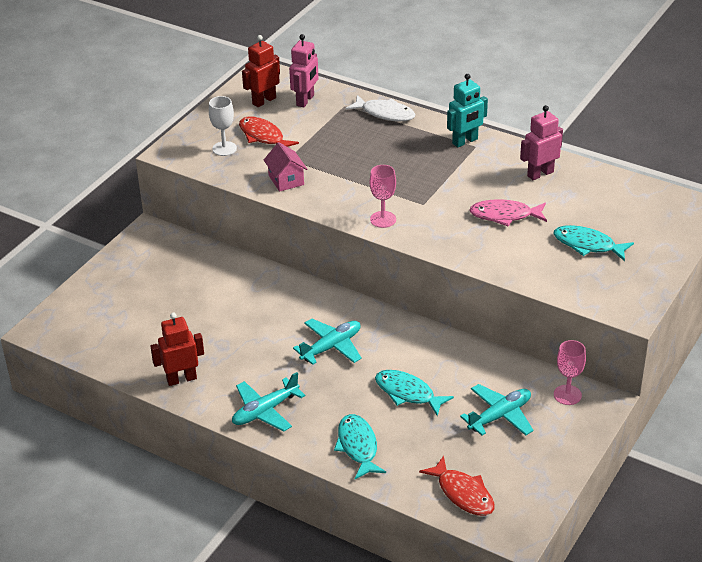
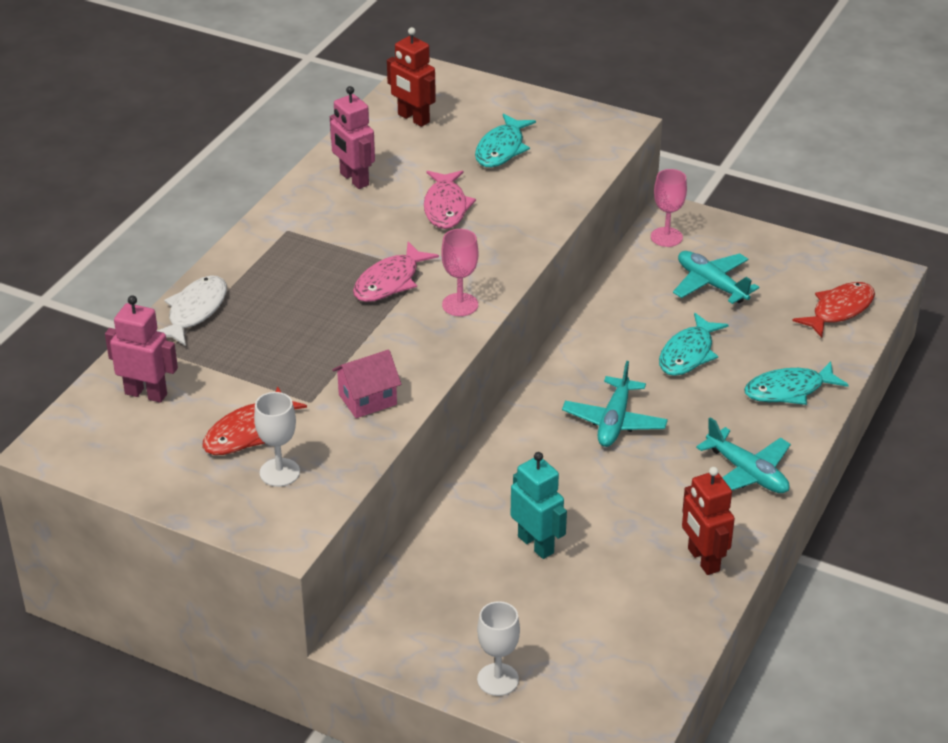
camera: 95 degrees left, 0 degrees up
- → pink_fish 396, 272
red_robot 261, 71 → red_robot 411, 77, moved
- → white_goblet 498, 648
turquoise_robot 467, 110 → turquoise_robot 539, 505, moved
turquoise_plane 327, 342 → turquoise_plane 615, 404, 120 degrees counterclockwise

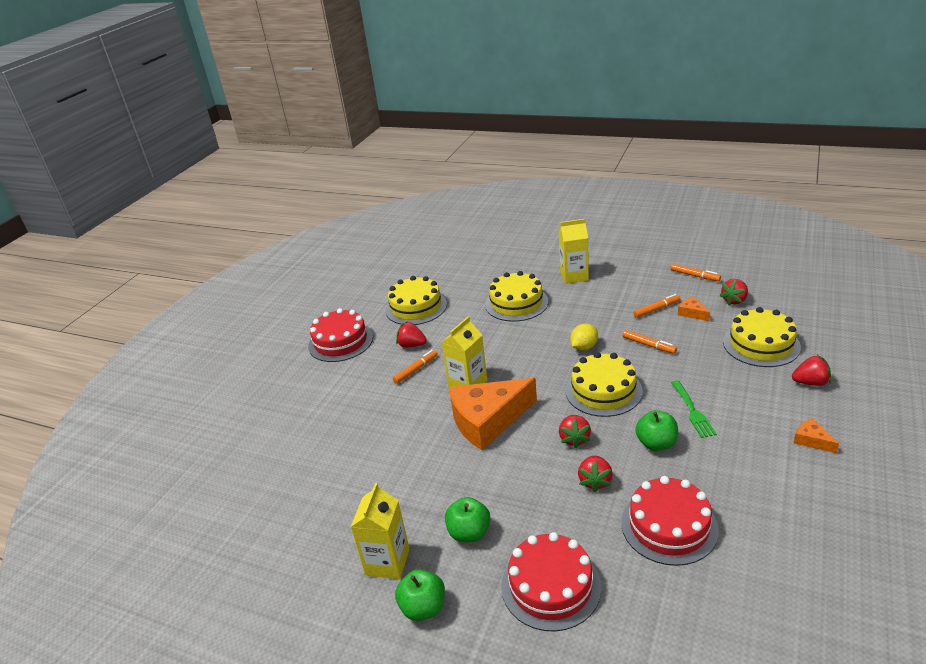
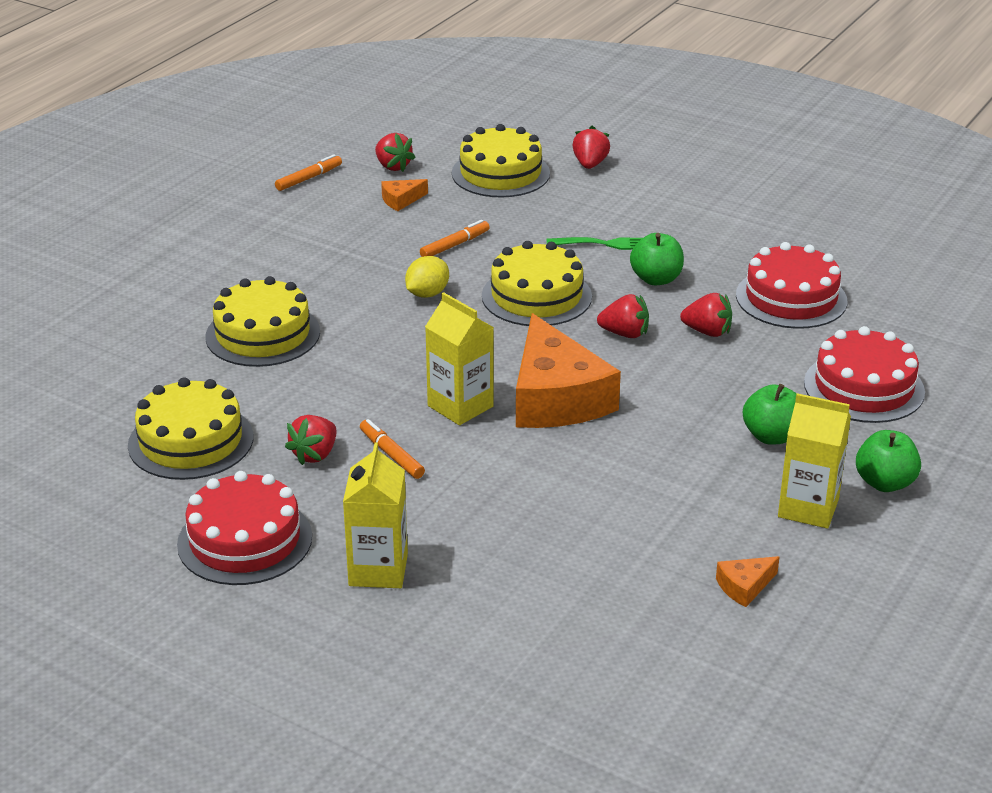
camera: 85 degrees left, 0 degrees up
yellow_carton 574, 251 → yellow_carton 375, 515, moved
yellow_lemon 584, 337 → yellow_lemon 427, 277, 75 degrees clockwise
orange_cheese 816, 435 → orange_cheese 747, 581, moved
orange_marker 657, 306 → -

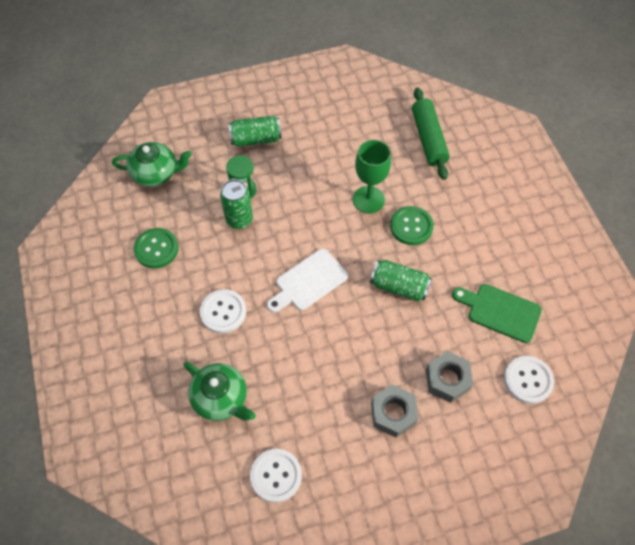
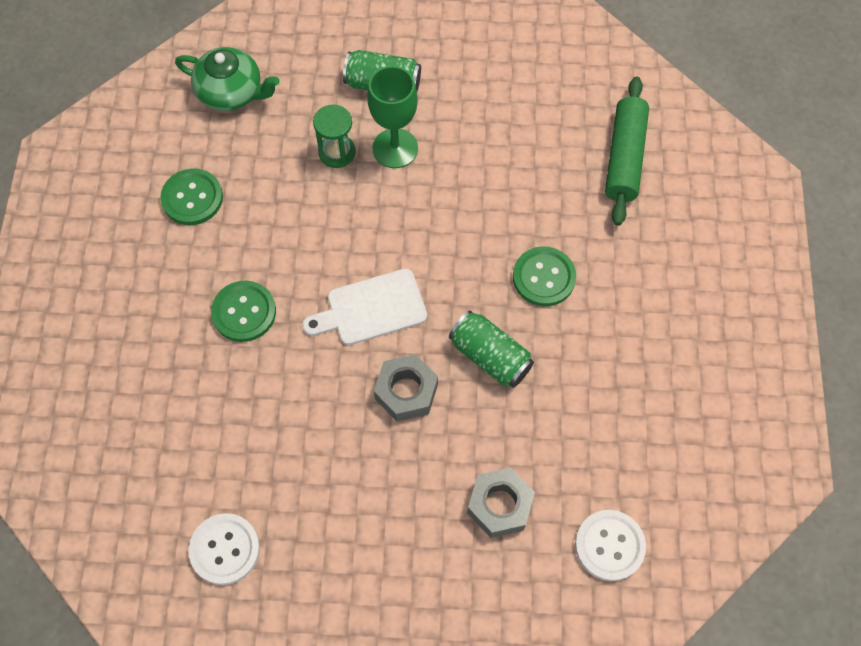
camera: 20 degrees right, 5 degrees up
white_button 223, 311 → green_button 243, 311
green_goblet 372, 176 → green_goblet 392, 117, moved
grey_nut 394, 411 → grey_nut 406, 388, moved
green_teapot 220, 391 → -
green_can 236, 204 → -
green_cutting_board 497, 313 → -

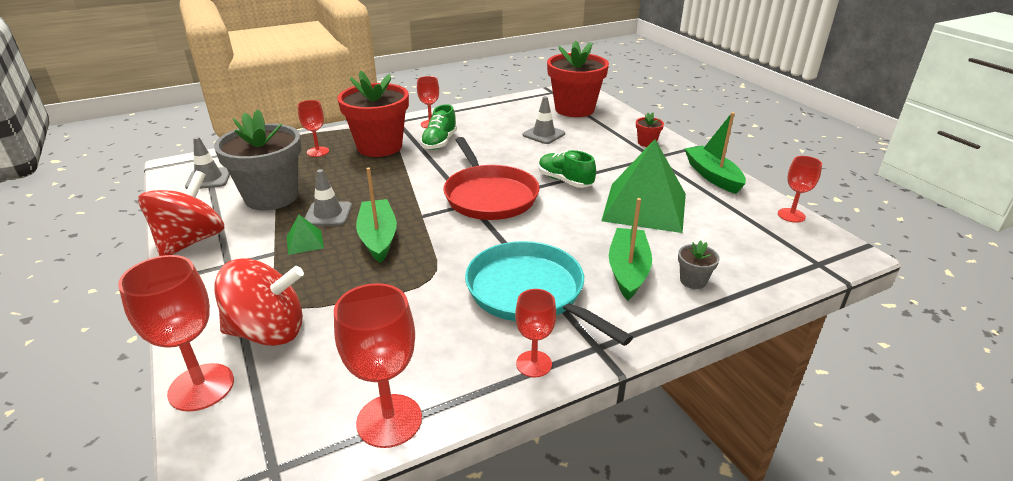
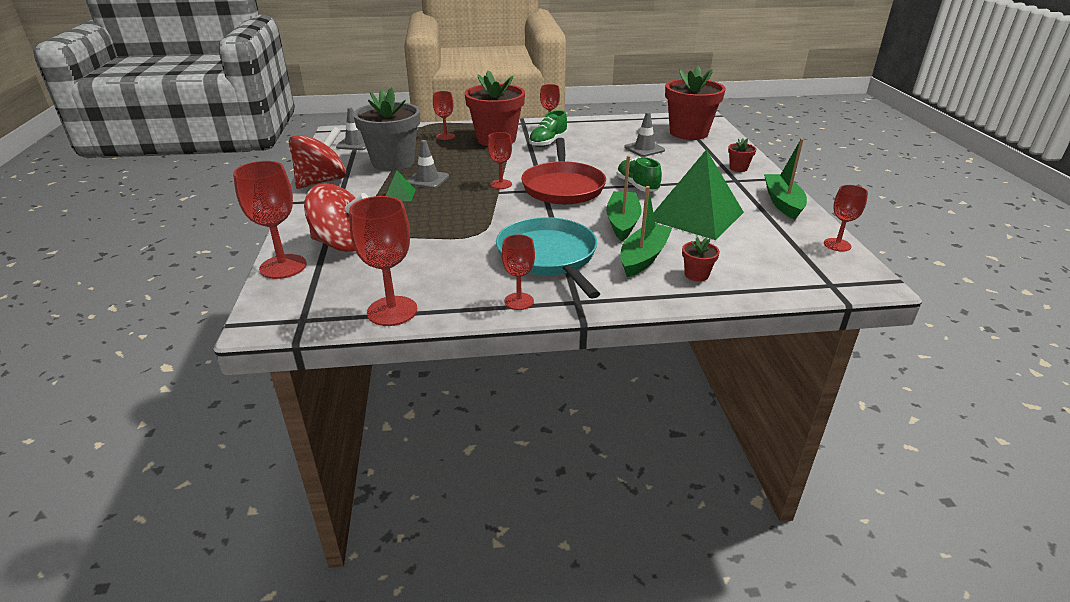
camera: 20 degrees right, 0 degrees up
- → red_goblet 500, 160
green_boat 376, 215 → green_boat 624, 198, moved
grey_flower_pot 699, 264 → red_flower_pot 701, 259

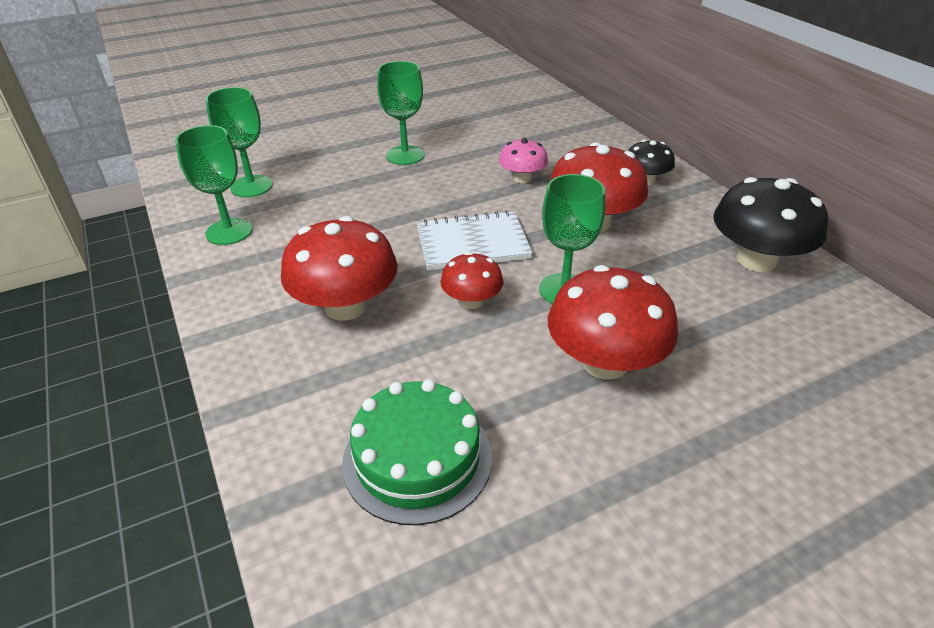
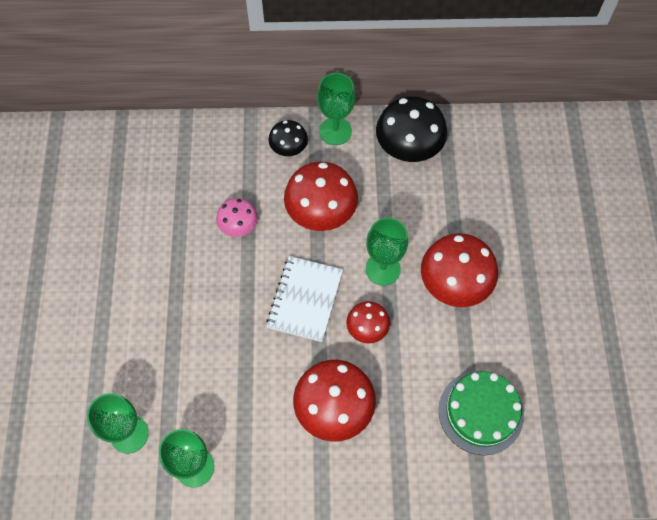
camera: 65 degrees left, 25 degrees up
green_goblet 401, 113 → green_goblet 336, 109, moved

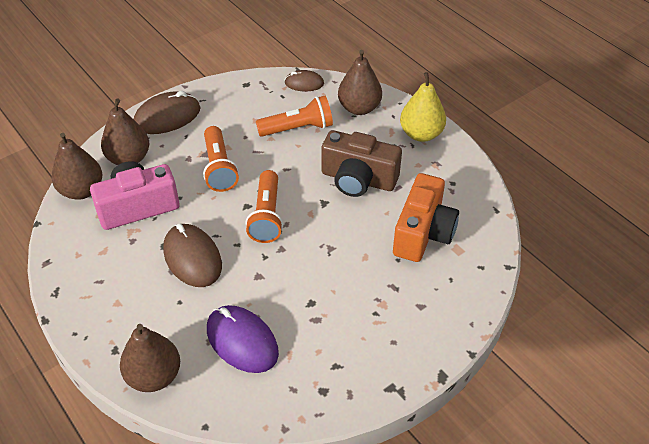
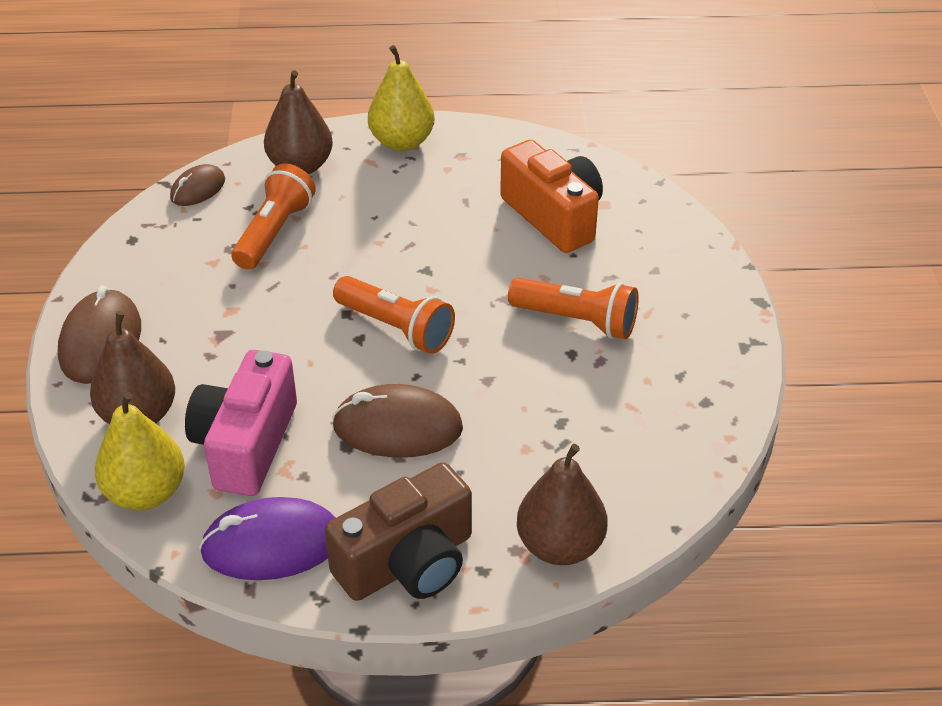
camera: 55 degrees left, 5 degrees down
brown_pear 76, 166 → yellow_pear 140, 451
purple_mouse 243, 339 → purple_mouse 267, 538, moved
brown_camera 361, 163 → brown_camera 398, 531, moved
orange_flashlight 221, 159 → orange_flashlight 573, 308, moved

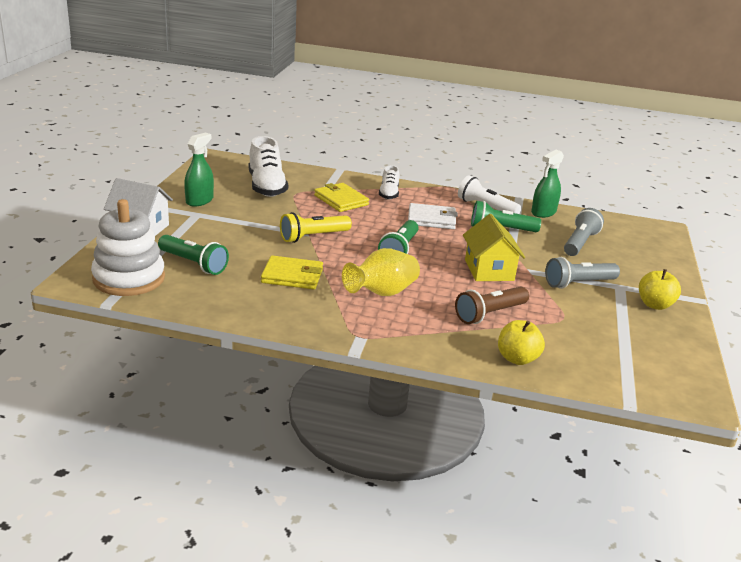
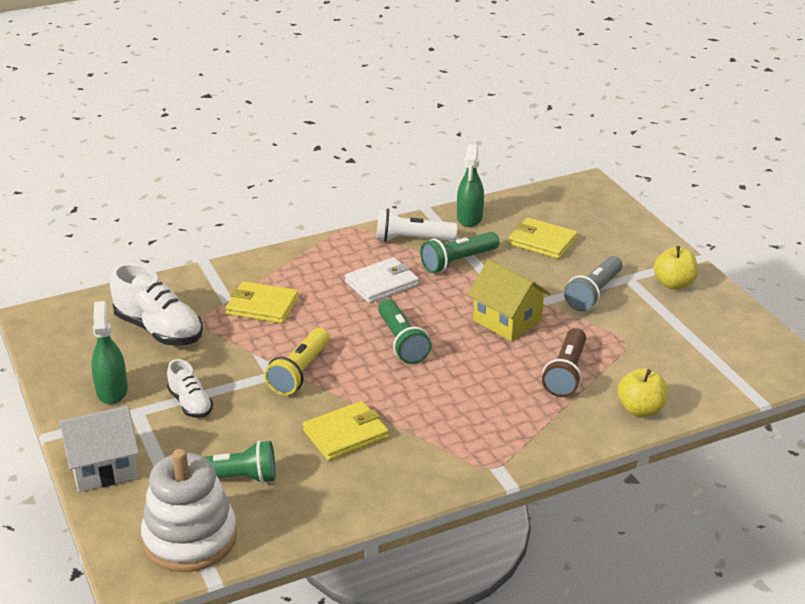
camera: 35 degrees left, 5 degrees up
white_shoe 389, 182 → white_shoe 190, 388, moved
grey_flashlight 584, 232 → yellow_wallet 543, 238
yellow_vase 381, 272 → -

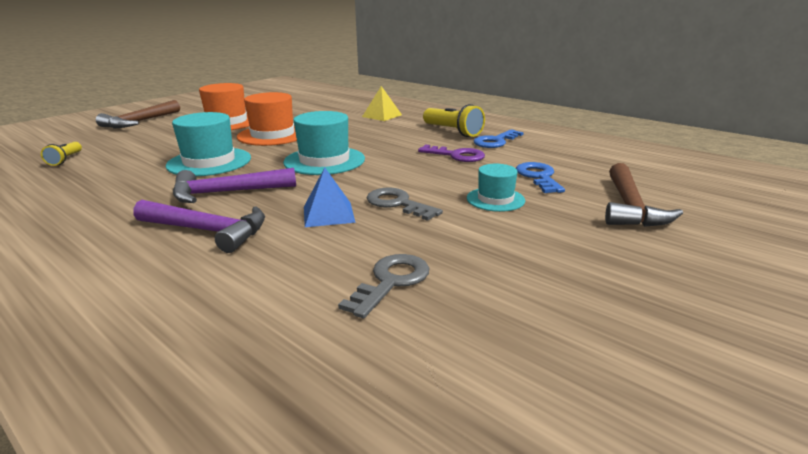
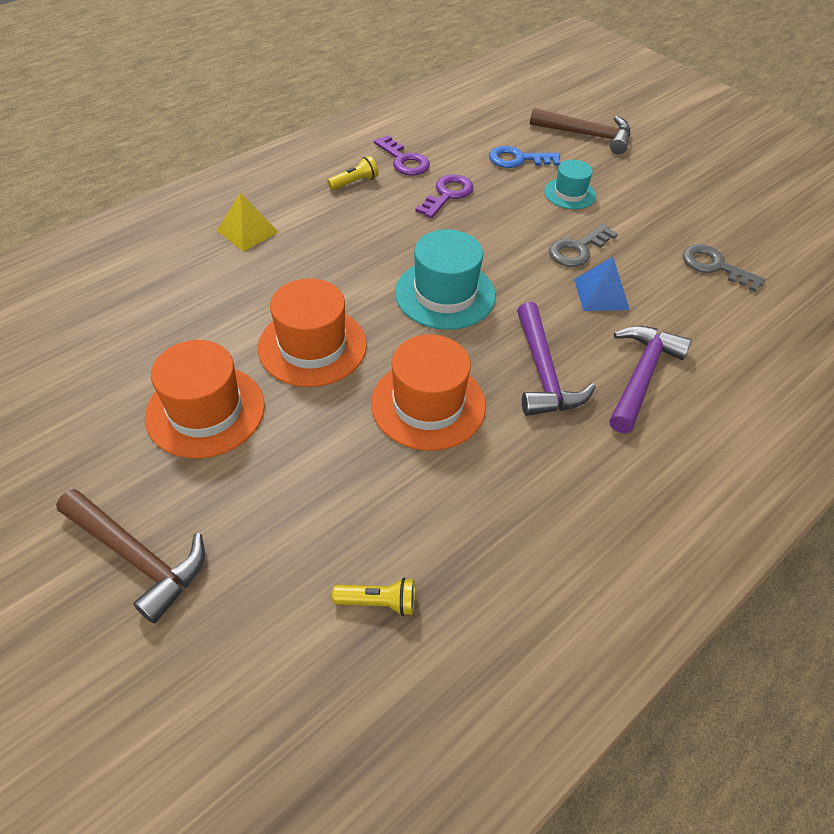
camera: 85 degrees left, 25 degrees up
yellow_flashlight 454, 120 → yellow_flashlight 353, 173, x0.58
turquoise_hat 208, 144 → orange_hat 428, 392
blue_key 499, 138 → purple_key 402, 155

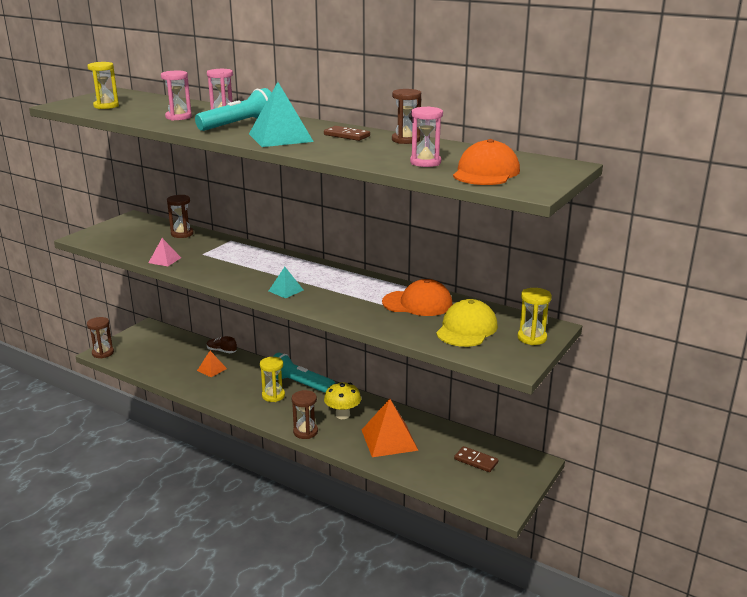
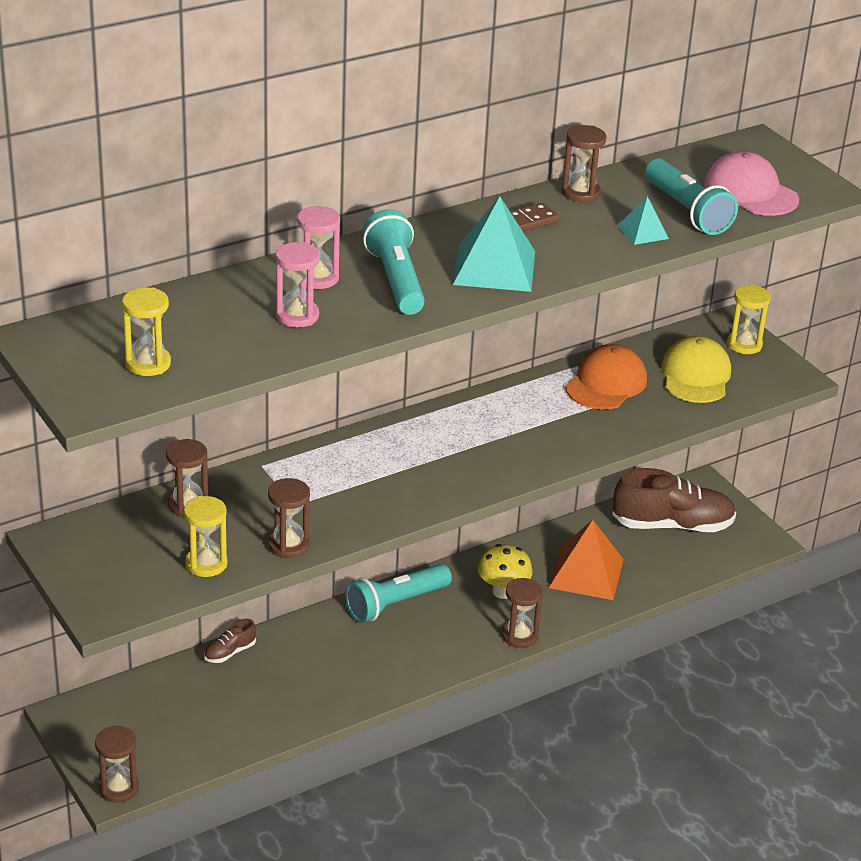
camera: 65 degrees left, 10 degrees up
yellow_hourglass 272, 379 → yellow_hourglass 206, 536, moved
pink_pyramid 165, 252 → brown_hourglass 289, 518
brown_domino 476, 459 → brown_shoe 674, 500
turquoise_pyramid 286, 282 → turquoise_pyramid 643, 220, moved
pink_hourglass 426, 136 → turquoise_flashlight 691, 196
yellow_cap 467, 323 → yellow_cap 696, 369, 45 degrees clockwise
orange_cap 486, 162 → pink_cap 751, 183
orange_pyramid 212, 364 → -

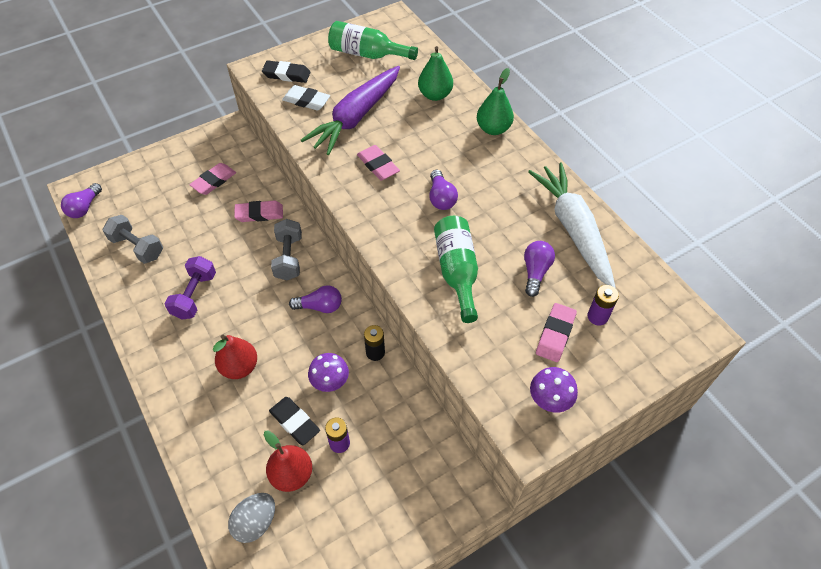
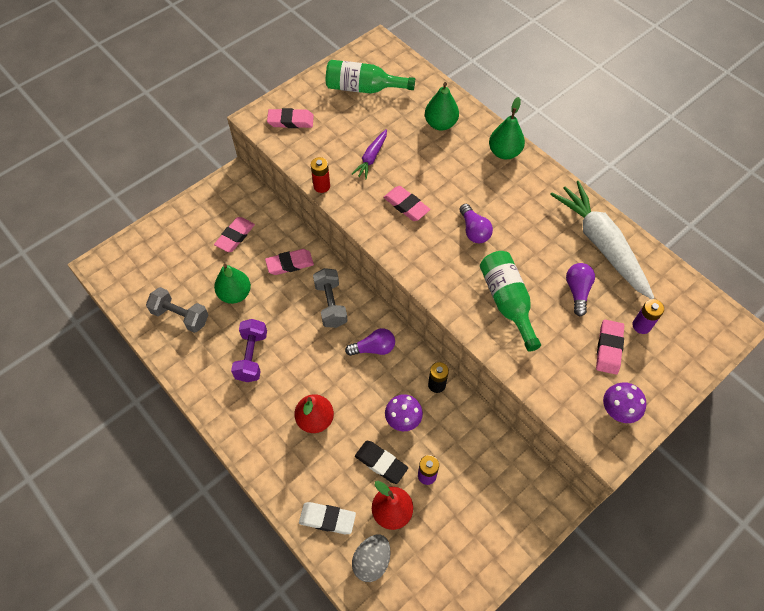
camera: 10 degrees left, 5 degrees up
- → green_pear 232, 284
black_eraser 286, 71 → pink_eraser 290, 118
white_eraser 306, 98 → white_eraser 327, 518, moved
- → red_battery 320, 175
purple_carrot 350, 110 → purple_carrot 369, 154, x0.49
purple_light_bulb 81, 200 → -

